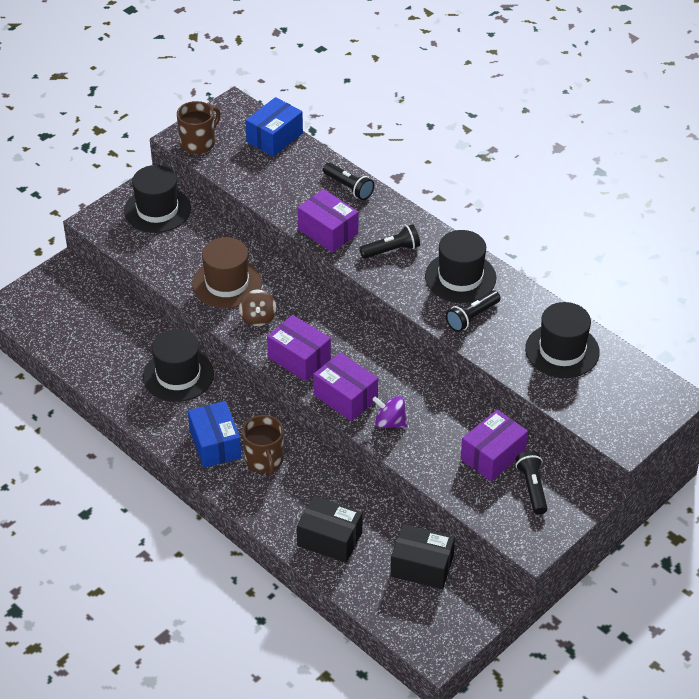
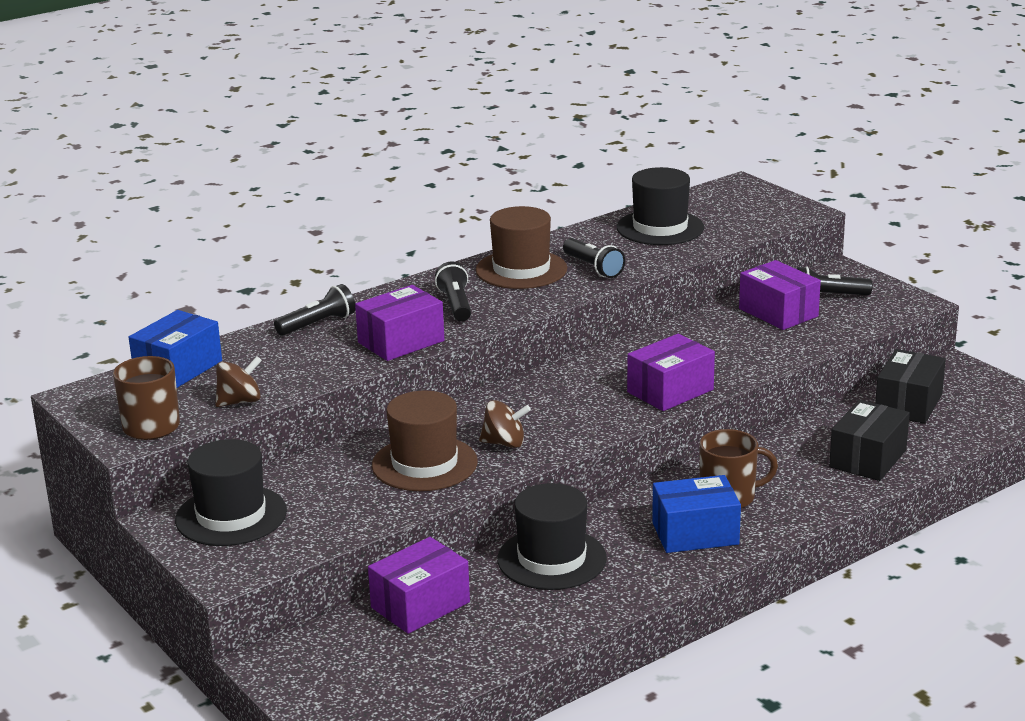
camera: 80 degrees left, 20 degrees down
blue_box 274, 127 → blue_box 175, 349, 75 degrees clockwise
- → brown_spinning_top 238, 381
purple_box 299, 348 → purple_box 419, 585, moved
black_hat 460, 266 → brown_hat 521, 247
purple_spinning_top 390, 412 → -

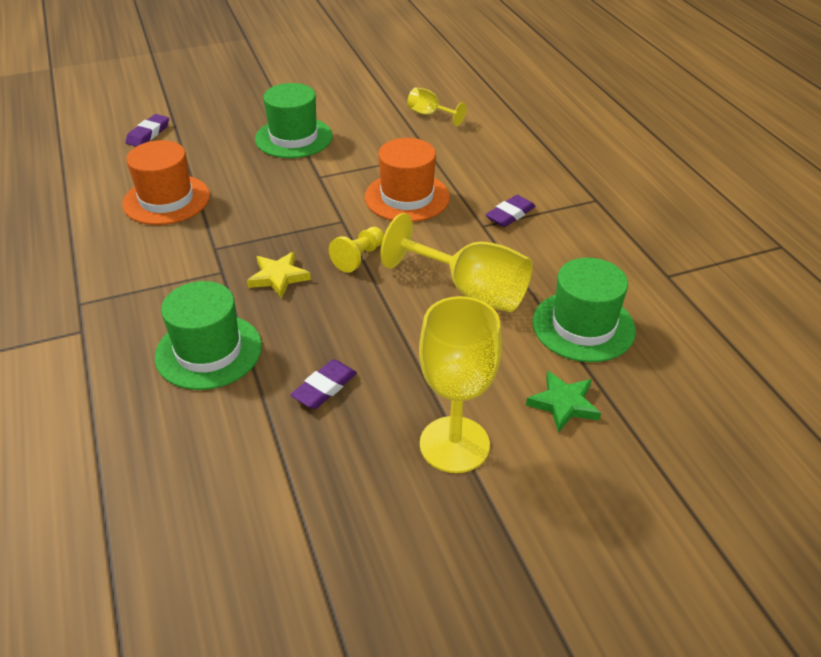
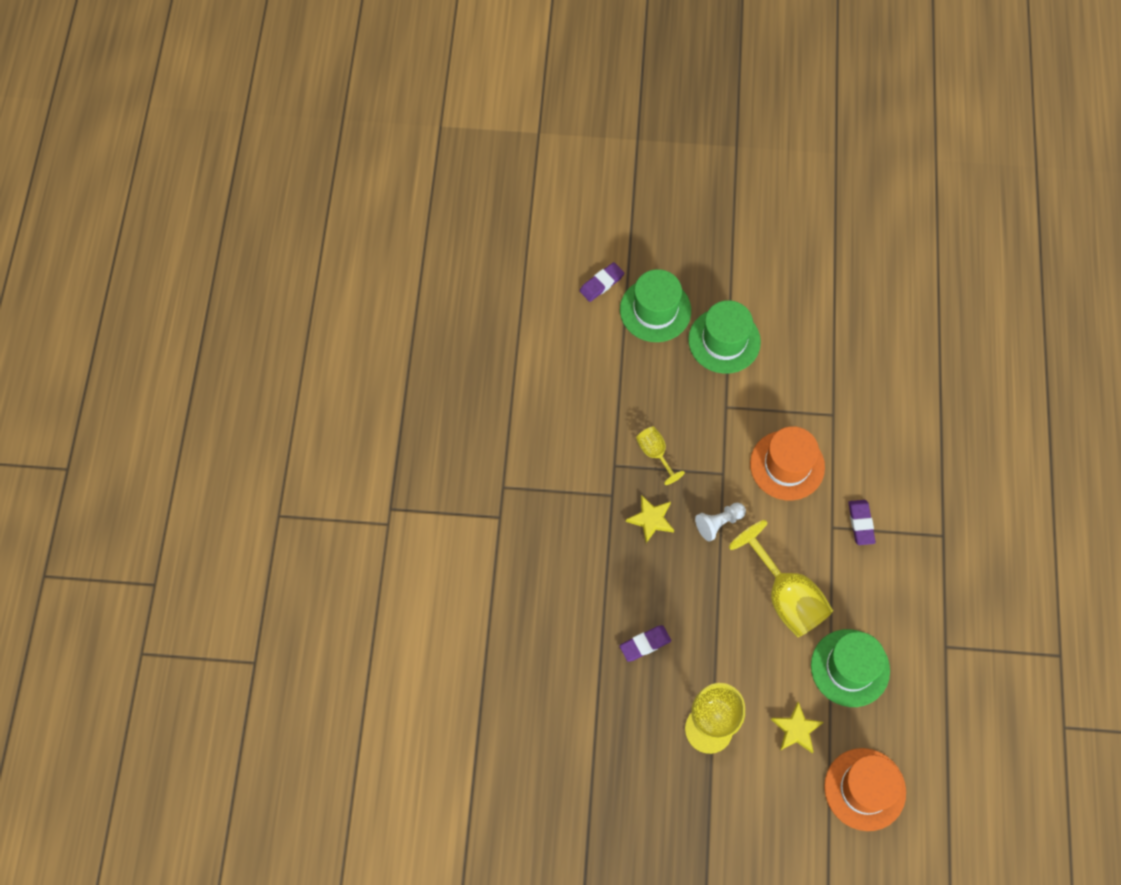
camera: 25 degrees right, 25 degrees up
green_hat 208, 335 → green_hat 655, 305, moved
yellow_goblet 436, 106 → yellow_goblet 660, 456, moved
yellow_pawn 356, 250 → white_pawn 720, 522
green_star 563, 402 → yellow_star 797, 727
orange_hat 166, 182 → orange_hat 865, 789, moved
purple_eraser 510, 211 → purple_eraser 862, 522, 75 degrees counterclockwise

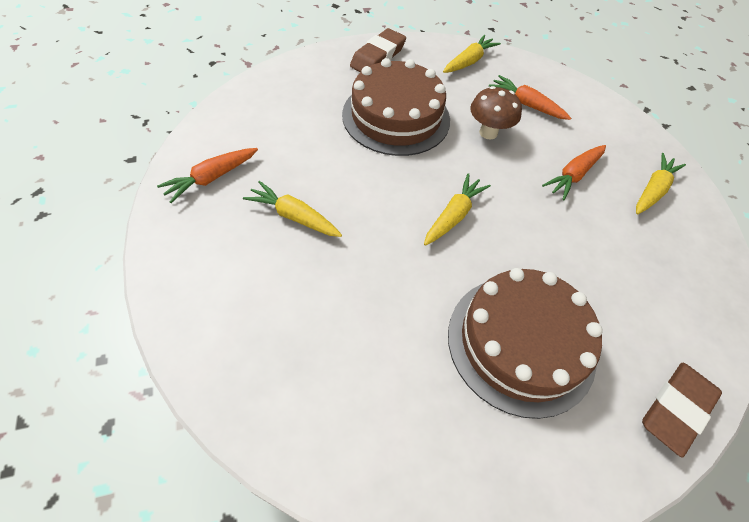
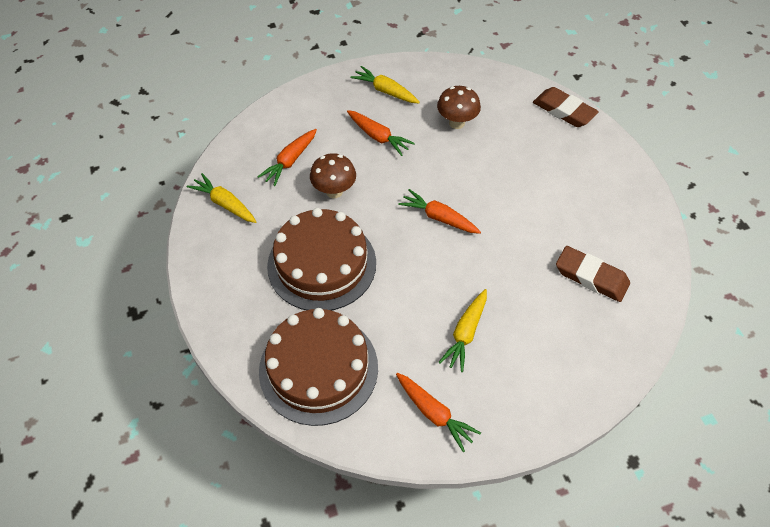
camera: 90 degrees left, 0 degrees up
brown_cake 525, 343 → brown_cake 318, 367, moved
yellow_carrot 457, 209 → orange_carrot 439, 211
- → brown_mushroom 459, 107
brown_eraser 378, 50 → brown_eraser 593, 274, moved

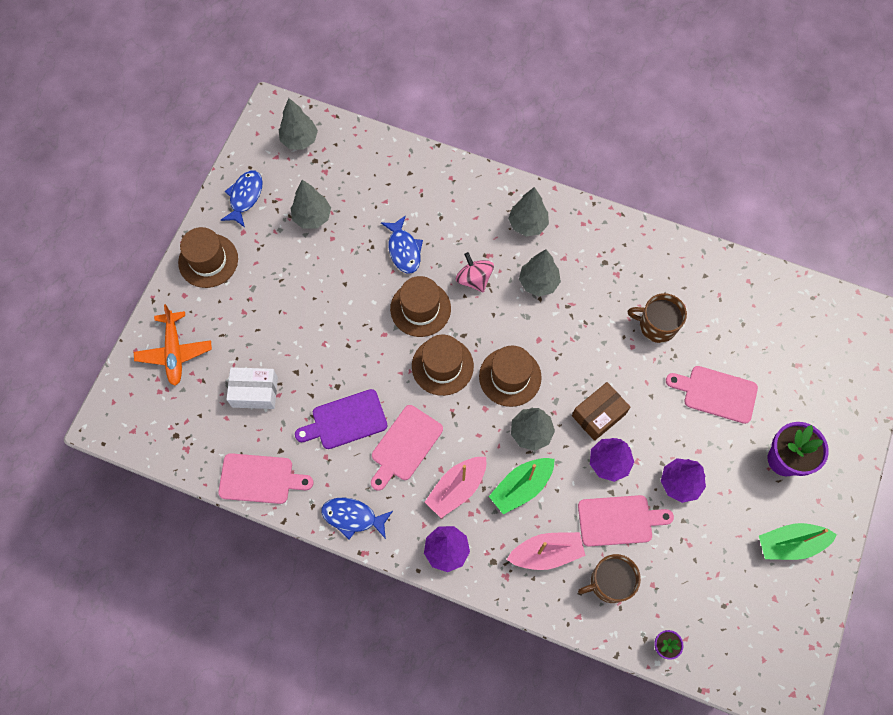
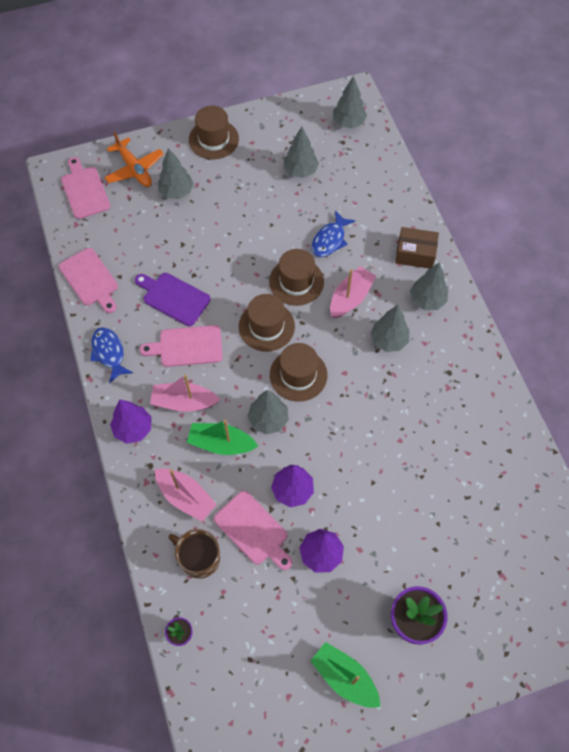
camera: 50 degrees right, 5 degrees down
pink_cutting_board 712, 395 → pink_cutting_board 86, 188, moved
orange_plane 173, 345 → orange_plane 134, 159, 75 degrees counterclockwise
- → grey_tree 176, 173
pink_spinning_top 475, 272 → pink_boat 353, 292
brown_box 601, 411 → brown_box 417, 248, moved
blue_fish 242, 198 → -
white_box 252, 388 → -
brown_mug 657, 318 → -

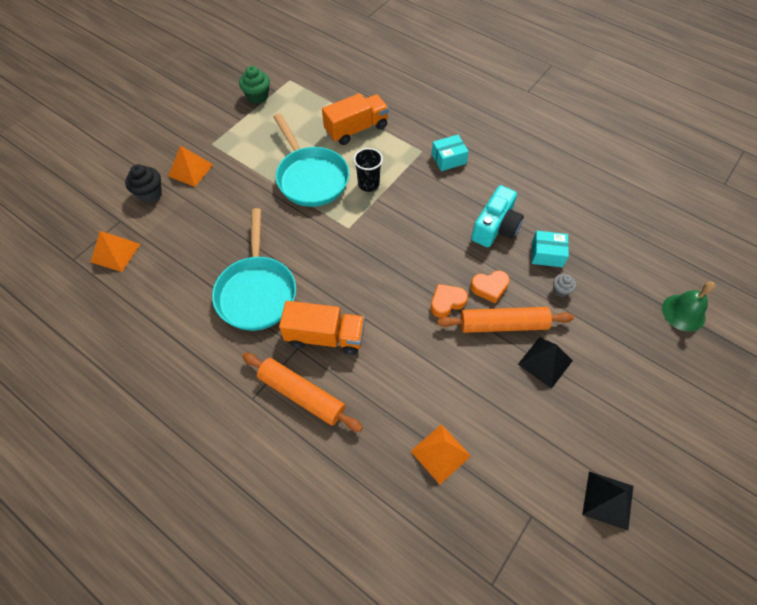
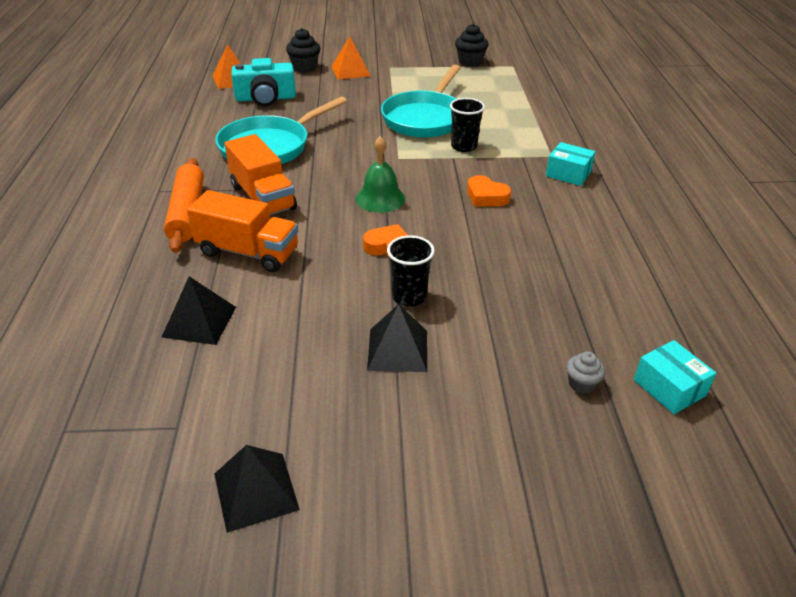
camera: 50 degrees right, 20 degrees down
orange_pyramid 441, 454 → black_pyramid 198, 310
orange_truck 355, 119 → orange_truck 242, 231, moved
turquoise_camera 497, 216 → turquoise_camera 263, 82, moved
green_bell 688, 306 → green_bell 381, 174, moved
orange_rolling_pin 505, 320 → black_cup 411, 270
green_cupcake 254, 85 → black_cupcake 471, 45
orange_heart 490, 287 → orange_heart 489, 191, moved
grey_cupcake 564, 285 → grey_cupcake 585, 372, moved
turquoise_box 550, 249 → turquoise_box 675, 377, moved

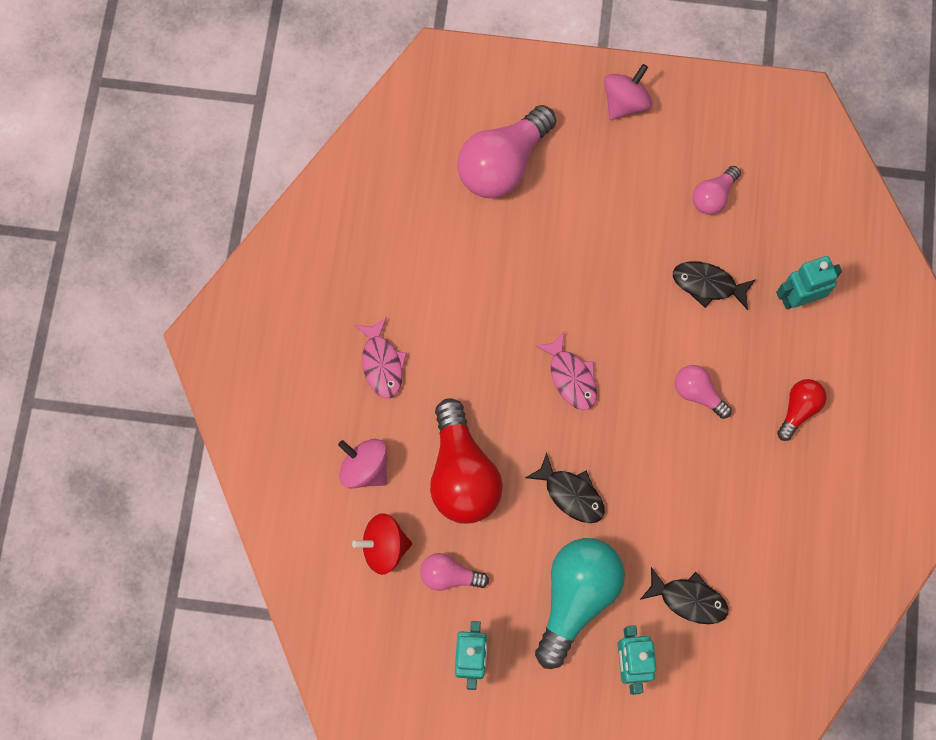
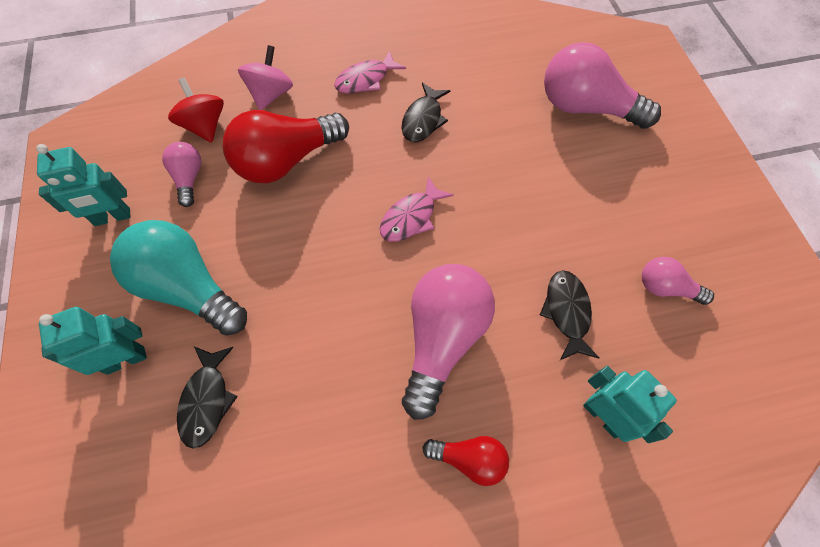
camera: 70 degrees right, 10 degrees down
turquoise_light_bulb 580, 603 → turquoise_light_bulb 178, 278, 150 degrees counterclockwise
black_fish 565, 487 → black_fish 426, 112, moved
pink_light_bulb 703, 392 → pink_light_bulb 448, 342, x1.94
pink_spinning_top 628, 92 → -

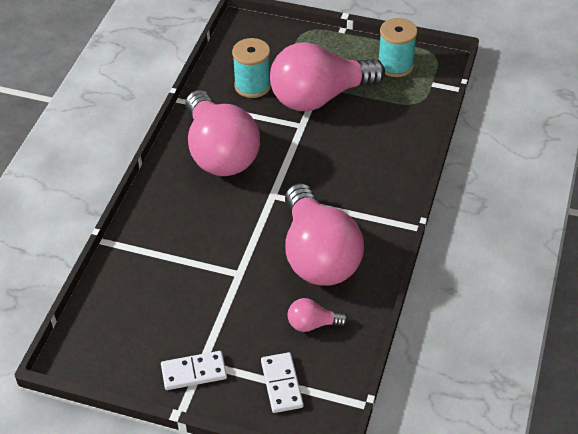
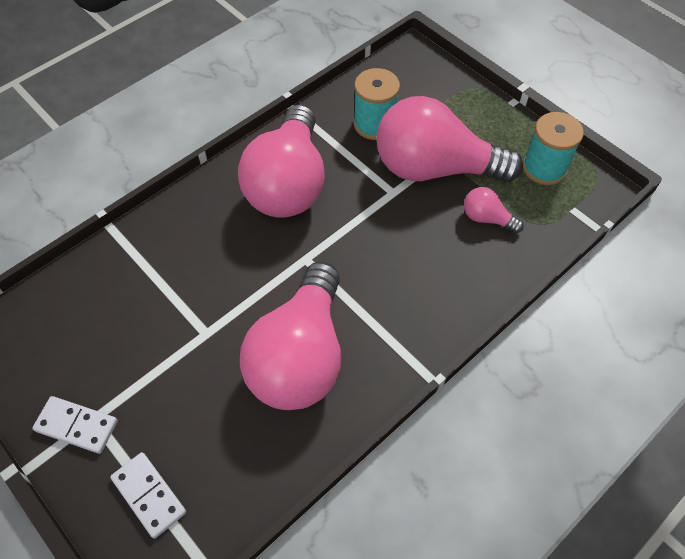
camera: 30 degrees right, 10 degrees up
white_domino 282, 382 → white_domino 148, 495, 60 degrees counterclockwise
pink_light_bulb 318, 315 → pink_light_bulb 494, 210, moved

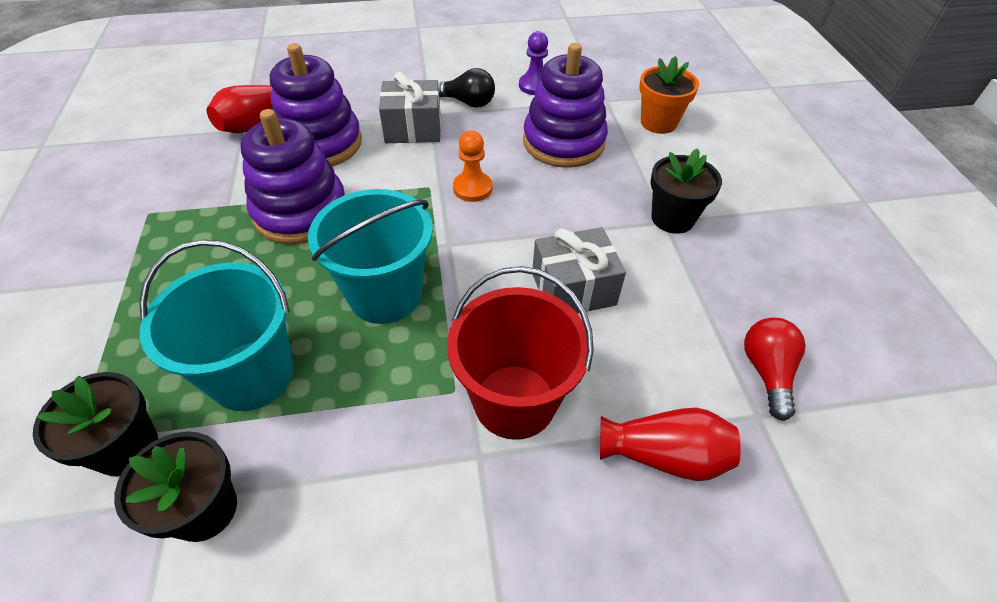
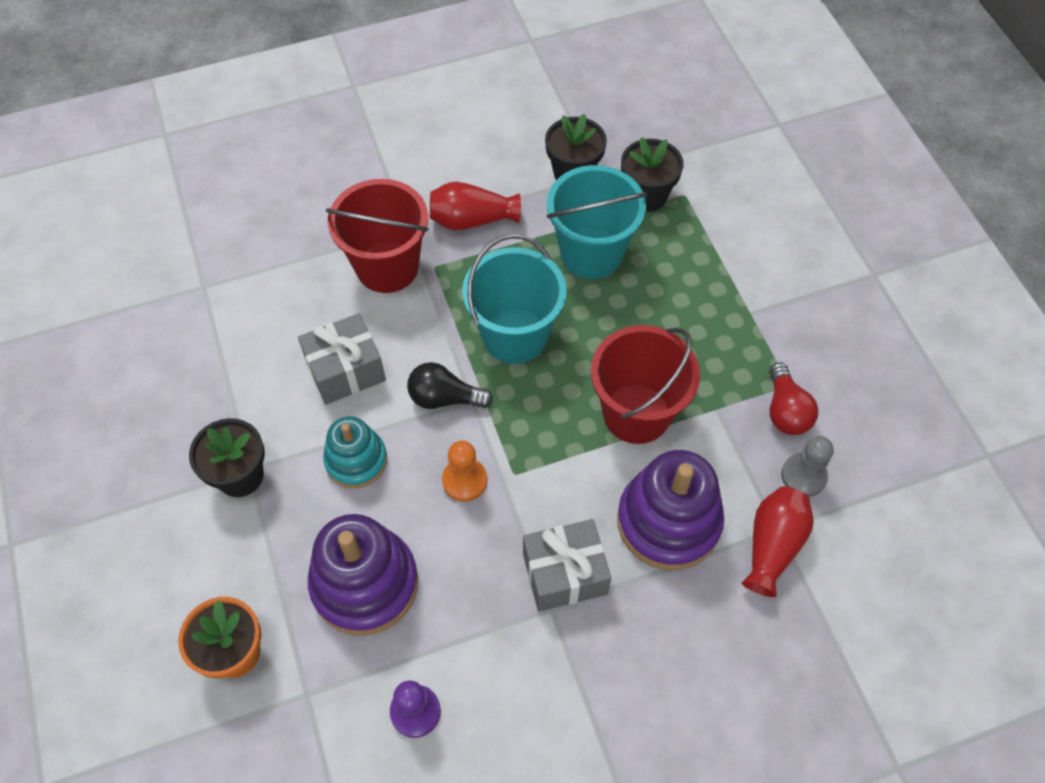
camera: 170 degrees right, 10 degrees up
- → turquoise_stacking_toy 355, 452
black_light_bulb 466, 88 → black_light_bulb 450, 385, moved
red_vase 670, 444 → red_vase 475, 206, moved
purple_stacking_toy 293, 176 → red_bucket 645, 384
red_light_bulb 775, 369 → red_light_bulb 793, 398, moved
- → grey_pawn 807, 466

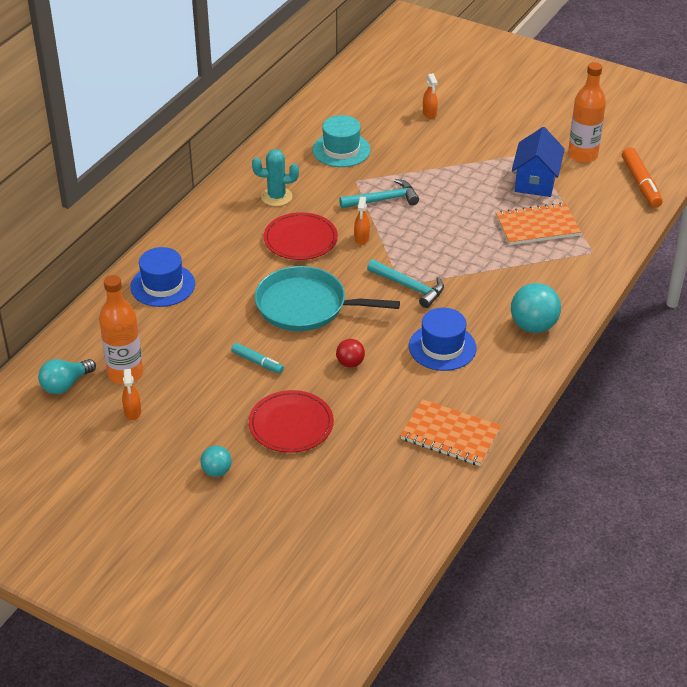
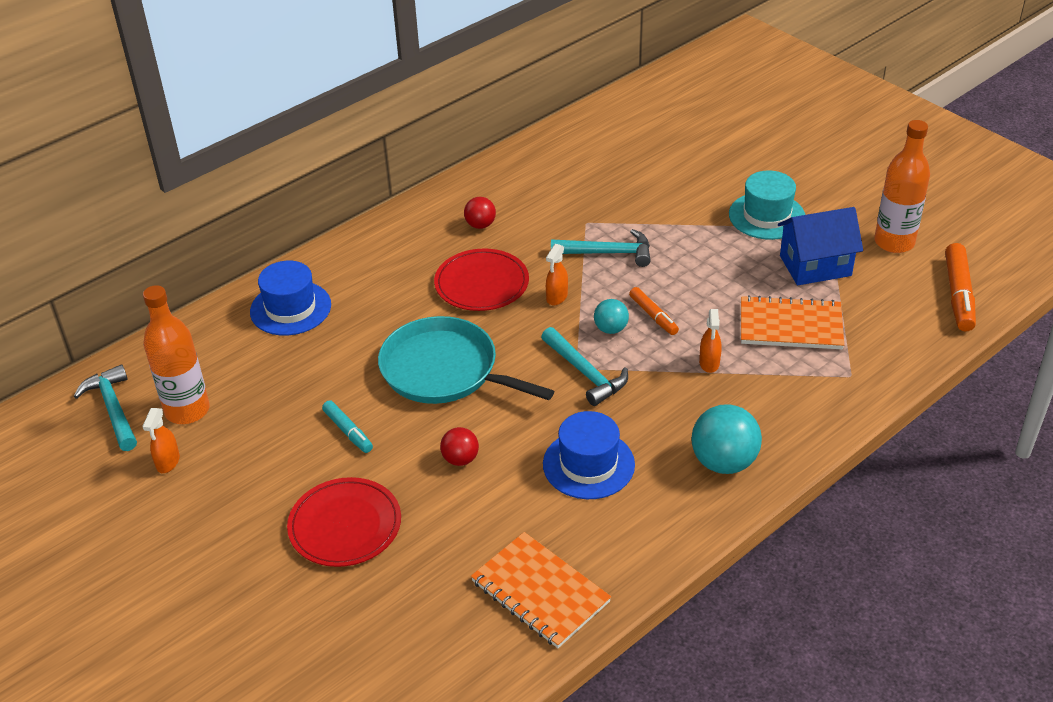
camera: 20 degrees right, 0 degrees up
turquoise_light_bulb 67, 376 → turquoise_hammer 105, 407
turquoise_cactus 275, 177 → red_ball 480, 213
turquoise_ball 216, 461 → turquoise_ball 611, 316, moved
- → orange_marker 654, 311
orange_spray_bottle 430, 96 → orange_spray_bottle 710, 341, moved
turquoise_hat 342, 141 → turquoise_hat 767, 205, moved
blue_house 538, 162 → blue_house 820, 246, 45 degrees clockwise

